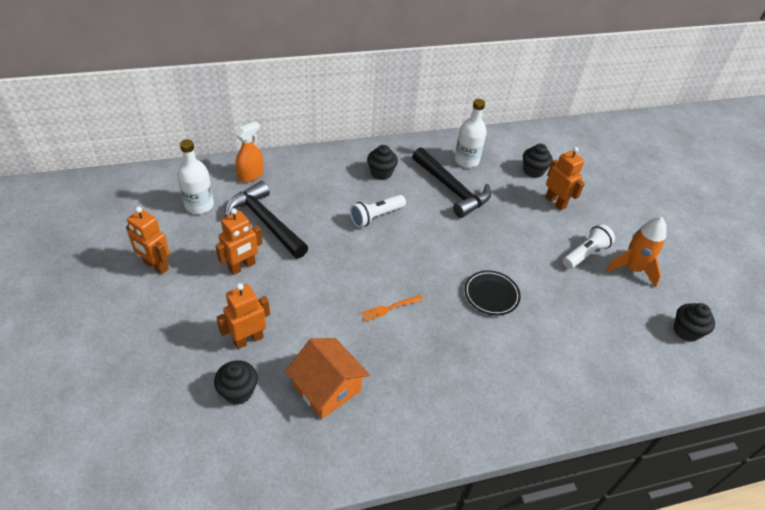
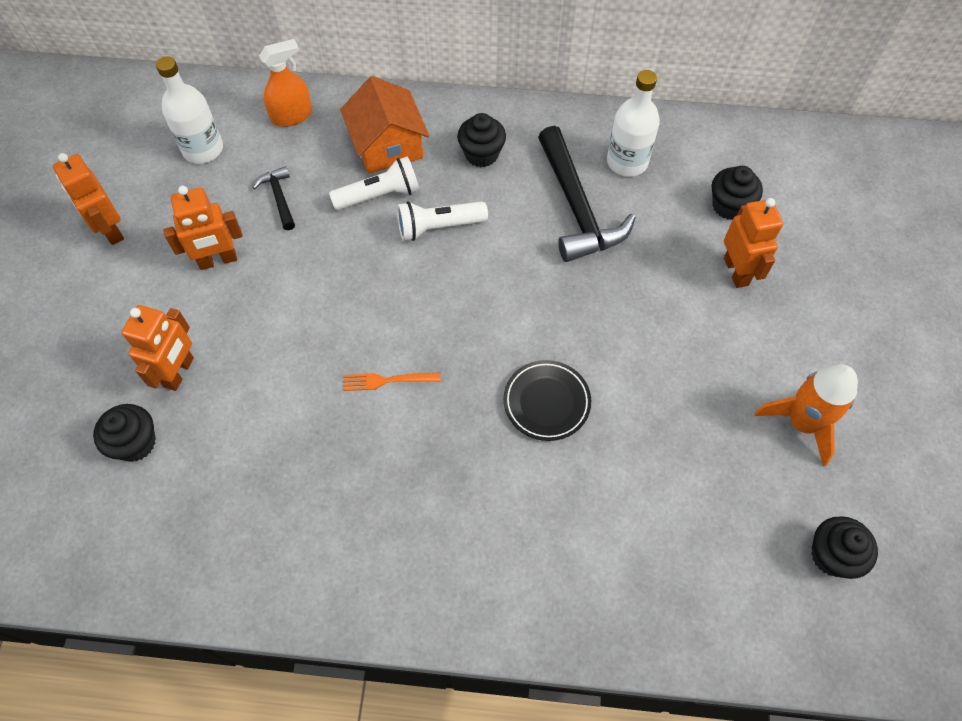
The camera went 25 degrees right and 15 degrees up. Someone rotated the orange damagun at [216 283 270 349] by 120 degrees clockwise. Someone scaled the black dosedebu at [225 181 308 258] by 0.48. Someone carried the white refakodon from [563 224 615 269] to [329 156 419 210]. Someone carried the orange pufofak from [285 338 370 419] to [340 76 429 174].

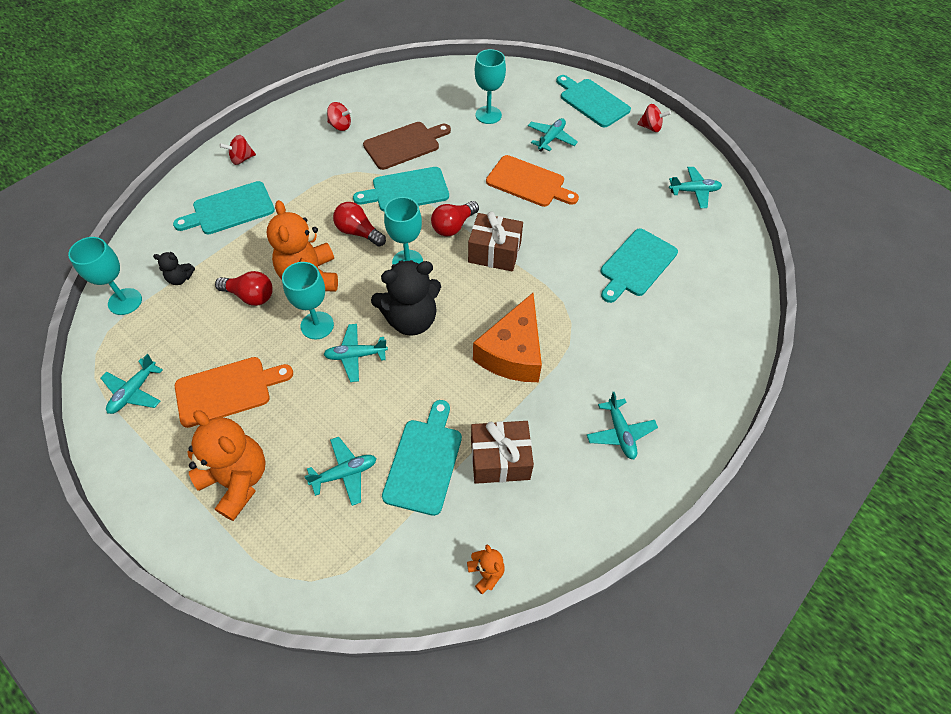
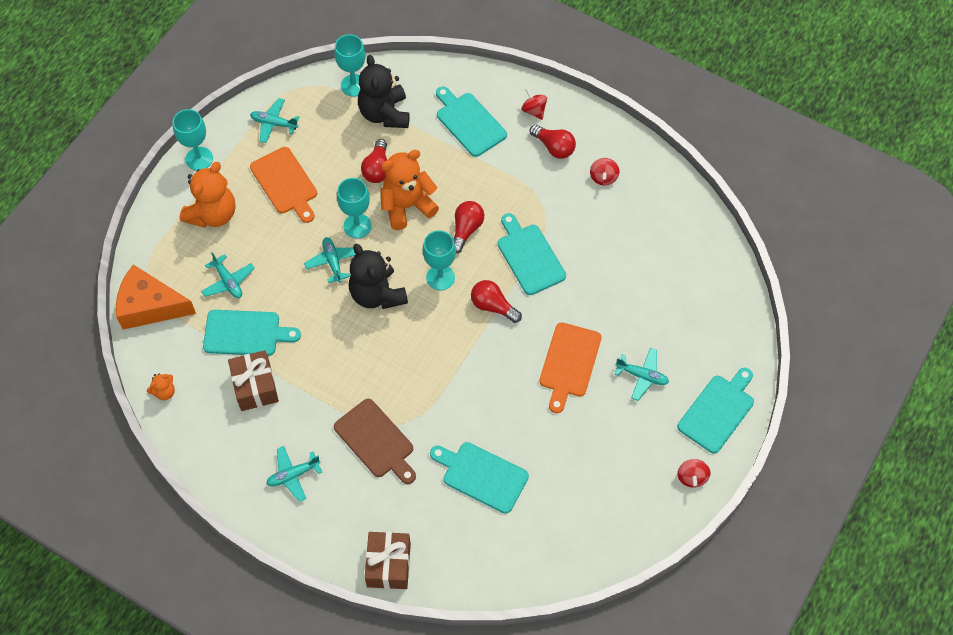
The camera went 80 degrees right and 5 degrees up. Someone carried the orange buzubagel from [473 293 542 382] to [116 265 196 330]. Someone carried the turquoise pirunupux from [475 49 506 124] to [172 109 213 171]. Someone carried the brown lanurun from [363 122 451 170] to [334 399 416 484]. Someone scaled the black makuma at [153 252 195 285] by 2.16. Someone carried the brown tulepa from [468 211 523 272] to [365 532 411 589]. Someone put down the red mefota at [530 124 576 159]. Someone took away the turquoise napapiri at [669 167 722 208].

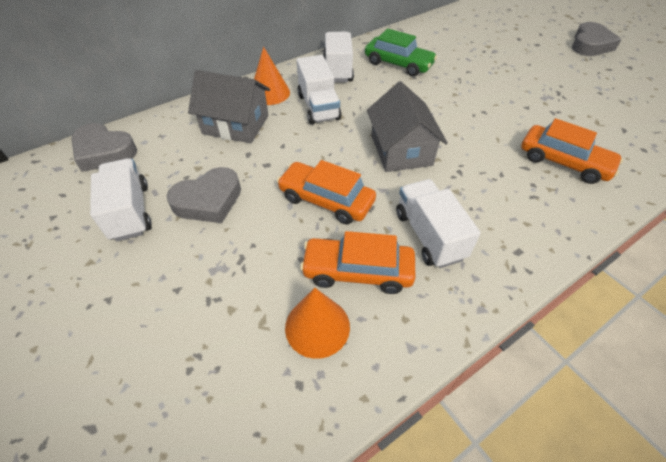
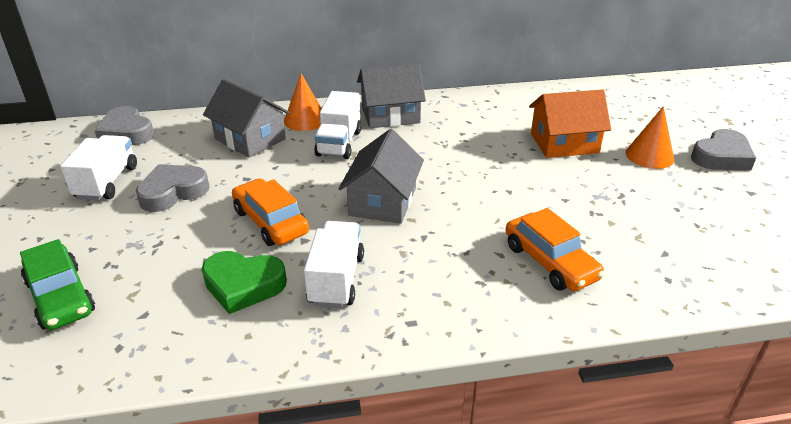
The camera went 25 degrees right and 15 degrees down. Someone carried the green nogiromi from [365 28 437 77] to [20 239 95 330]. Someone rotated the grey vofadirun at [167 167 241 223] by 150 degrees clockwise. Someone swapped the orange nogiromi at [300 231 415 294] for the green vofadirun at [202 251 287 314]. Someone swapped the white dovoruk at [323 32 354 82] for the grey pufofak at [357 63 426 128]. Someone put down the orange pufofak at [529 89 611 158]. Someone carried the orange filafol from [285 288 350 359] to [625 106 674 169].

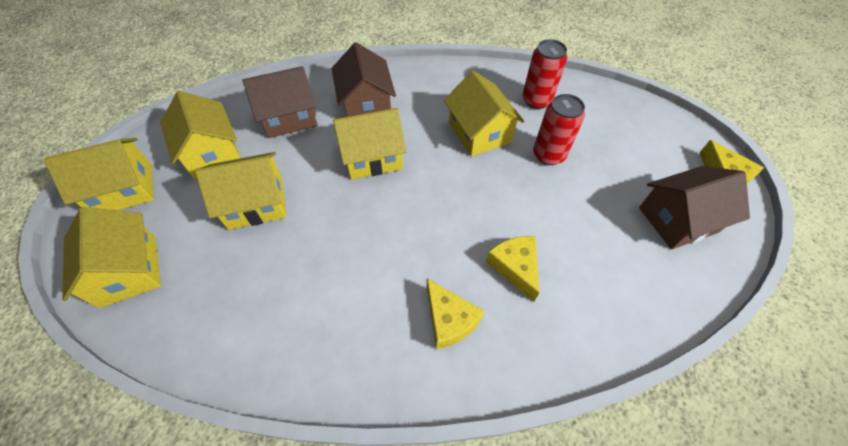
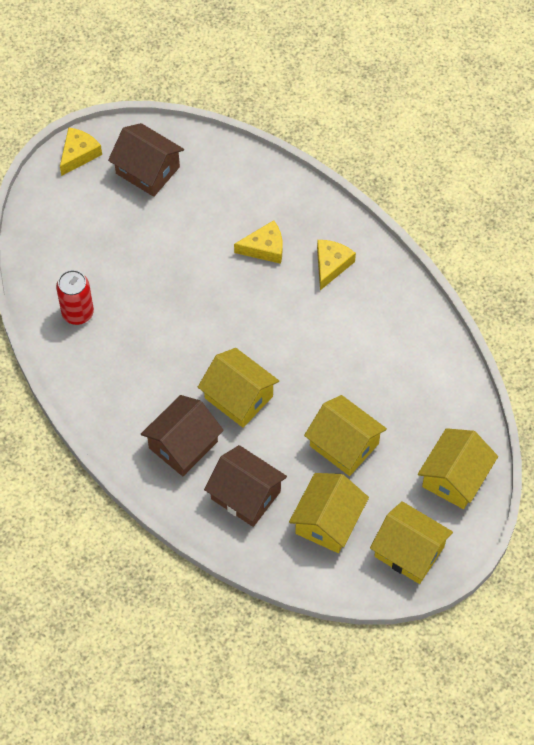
The camera went 125 degrees left and 5 degrees up. Someone rotated the yellow buzubagel at [486 236 539 302] by 135 degrees counterclockwise. Someone took away the yellow pufofak at [444 71 524 157]. Someone took away the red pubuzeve at [533 94 585 165].

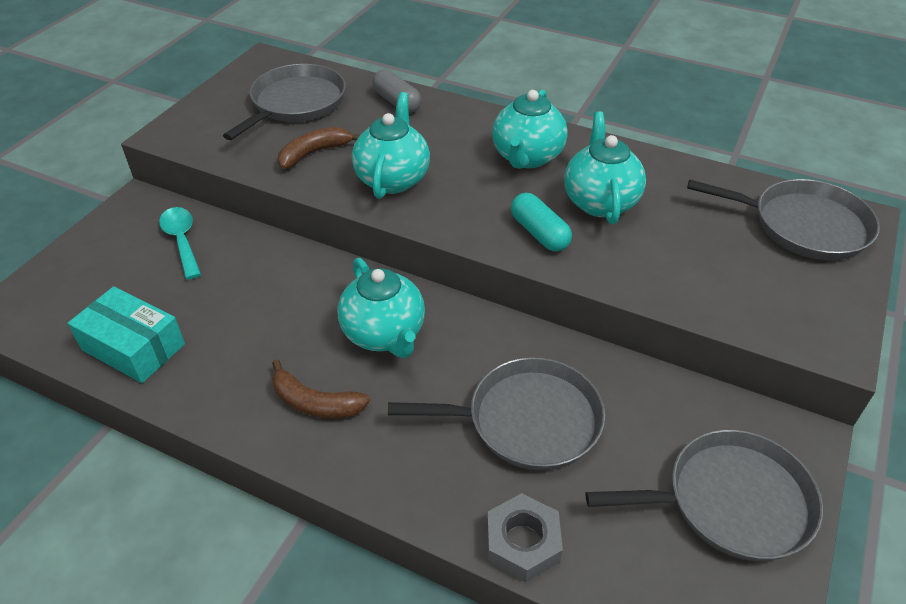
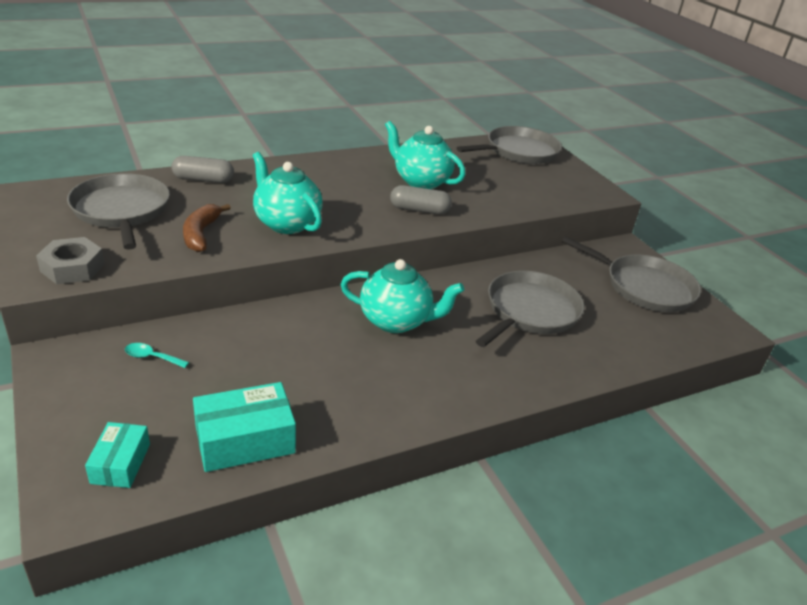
The camera went 55 degrees left and 10 degrees down. Someone carried the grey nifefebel from [487 493 563 582] to [36 237 105 284]. Someone put down the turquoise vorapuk at [85 422 150 488]. Someone scaled the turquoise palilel at [159 207 201 279] by 0.60. Someone repainted the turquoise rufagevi at [511 193 572 251], which became the grey rufagevi at [390 185 452 215]. Someone rotated the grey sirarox at [585 429 823 561] by 90 degrees clockwise. Someone took away the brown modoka at [272 359 370 419]. Someone took away the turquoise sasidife at [492 90 568 169].

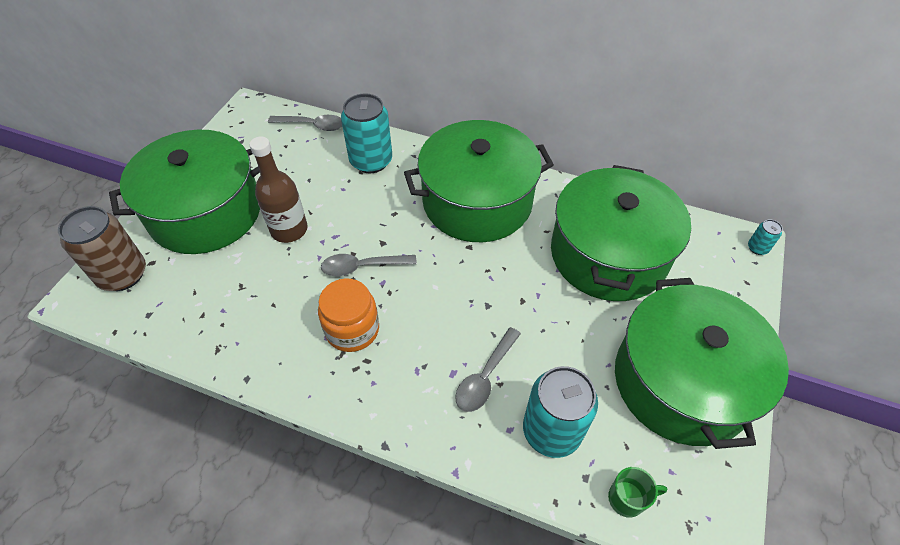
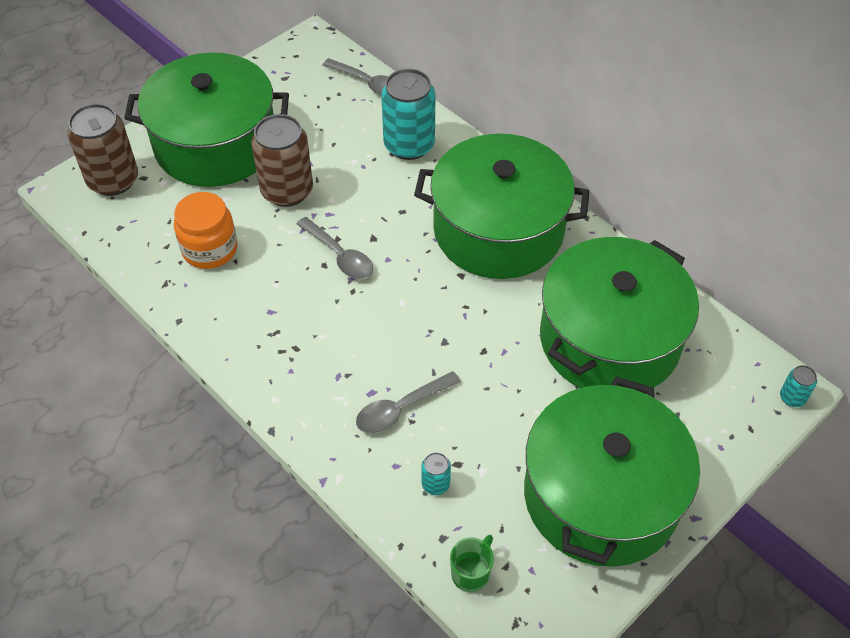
The camera went 25 degrees right and 0 degrees up. Someone carried the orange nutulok from [318 279 379 352] to [174 192 237 269]. Someone swapped the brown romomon at [249 136 308 243] for the brown pubuzeve at [251 114 313 207]. Someone rotated the grey palilel at [321 254 417 276] by 150 degrees counterclockwise. Someone scaled the turquoise pubuzeve at [523 366 598 458] by 0.44. Someone rotated the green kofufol at [608 467 667 518] by 75 degrees counterclockwise.

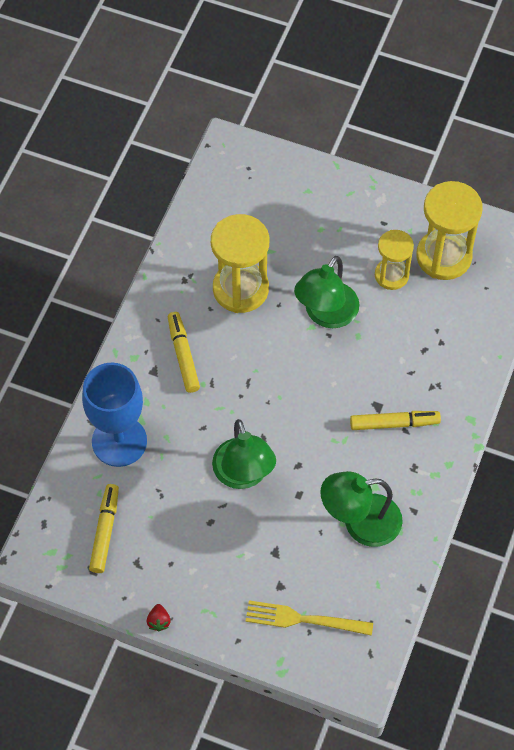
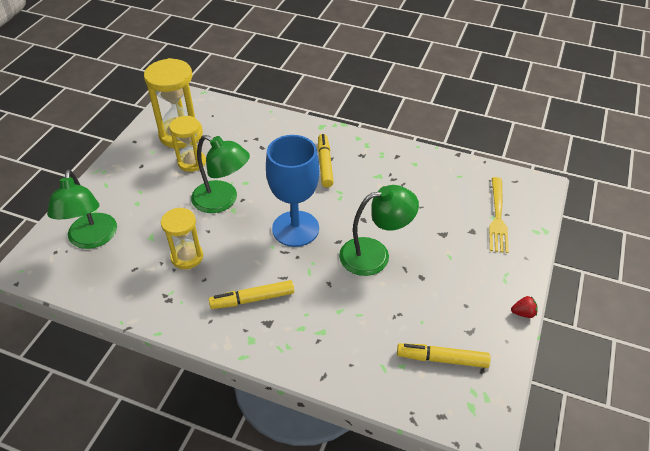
The camera went 90 degrees left and 15 degrees down. Someone carried the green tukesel from [320 471 403 547] to [47 169 117 249]. Someone scaled the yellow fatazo at [211 214 269 313] by 0.62. Someone carried the blue pirunupux from [82 363 147 467] to [266 135 320 247].

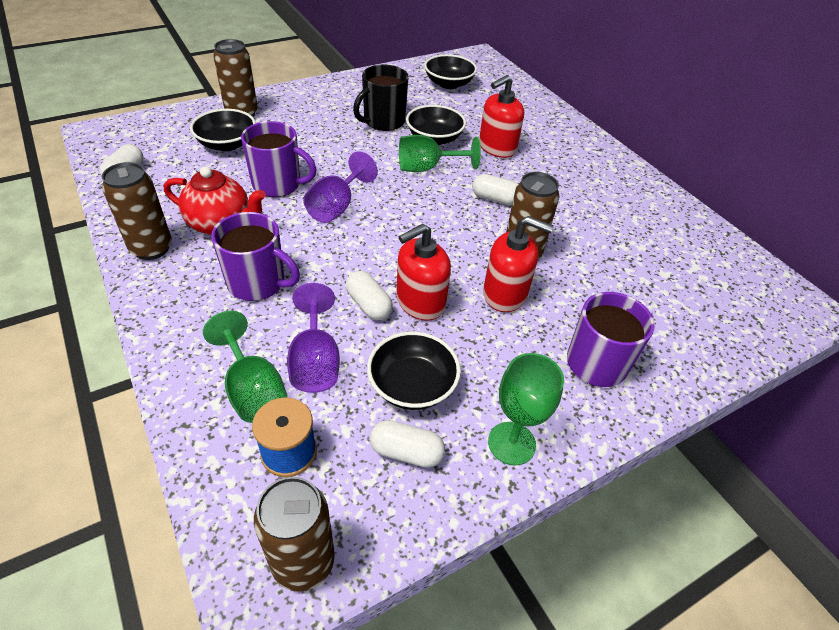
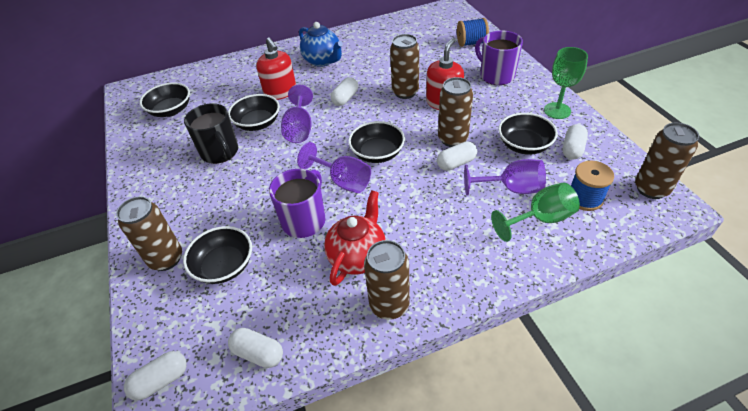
The camera went 75 degrees left and 0 degrees up. Someone put down the white rufagevi at [124 351 187 401]. Someone repainted the green pirunupux at [399 135 481 172], which became the purple pirunupux at [281 84 313 143]. Someone put down the blue sasidife at [299 22 343 67]. Someone put down the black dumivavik at [348 121 405 163]. Someone swapped the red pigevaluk at [396 224 451 321] for the brown pubuzeve at [438 77 473 147]. Someone put down the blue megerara at [457 18 489 47]. Someone took away the purple kofufol at [211 212 300 301].

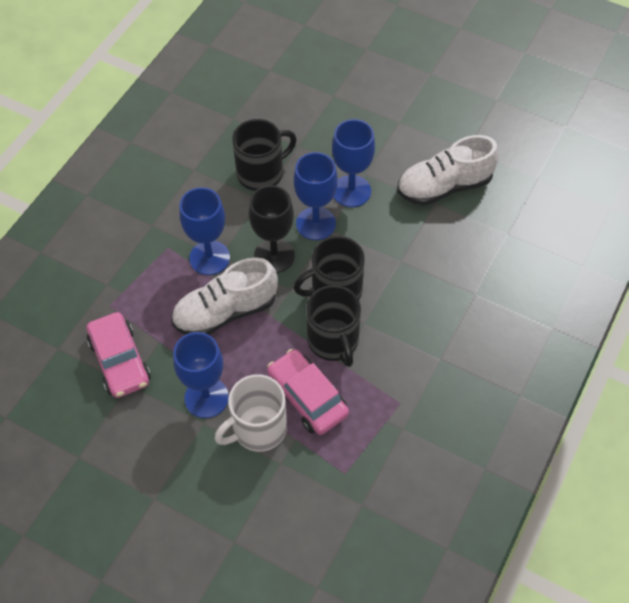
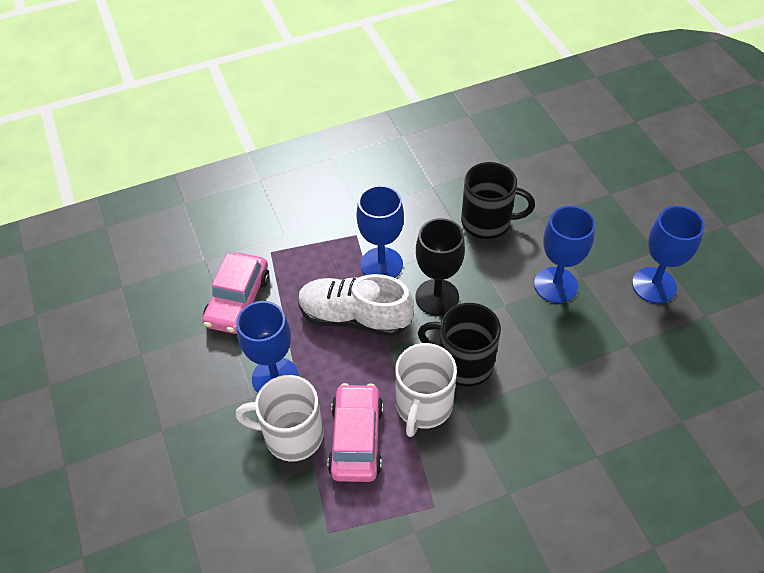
The camera went 40 degrees right and 5 degrees down. Someone repainted the black kofufol at [307 285 361 367], which became the white kofufol at [395 343 457 437]. Someone carried the blue pirunupux from [294 152 338 240] to [632 206 705 303]. Someone took away the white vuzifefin at [397 135 499 206].

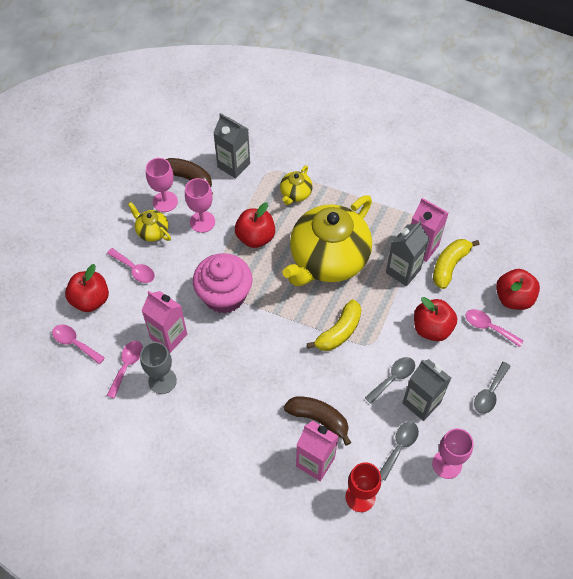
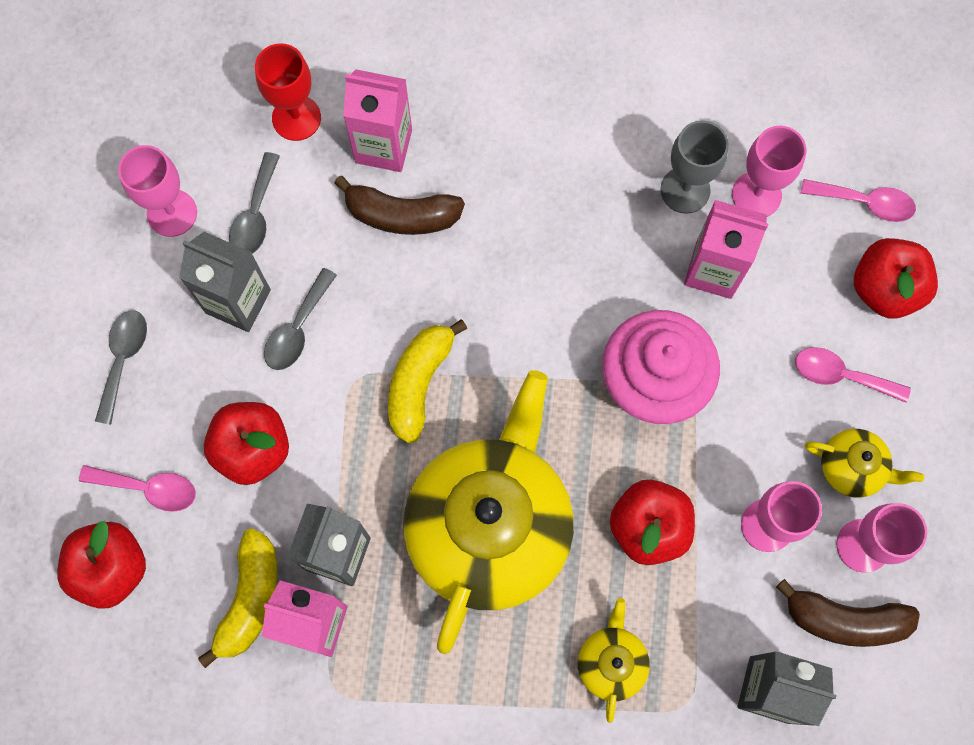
The camera went 160 degrees right and 15 degrees up. Someone swapped the pink palilel at [106 341 143 399] for the pink pirunupux at [732 126 806 217].

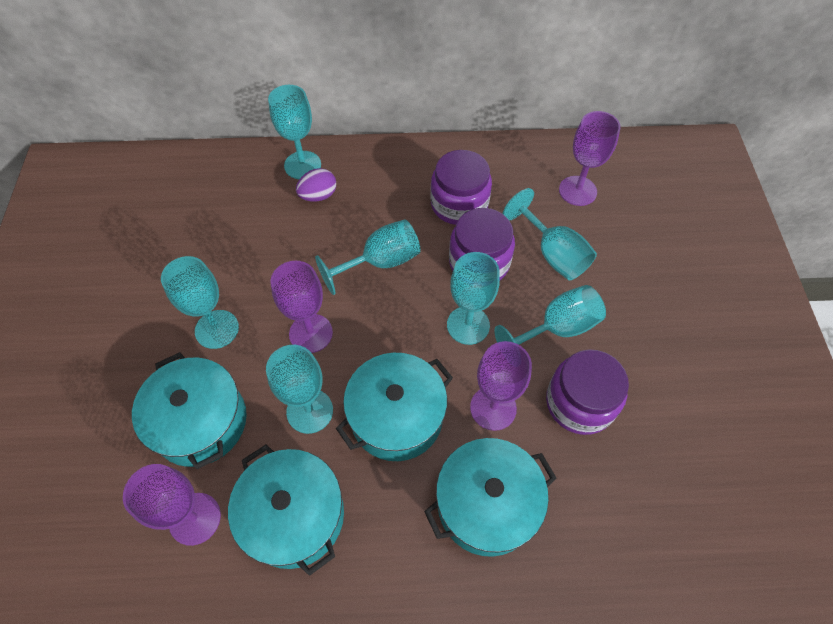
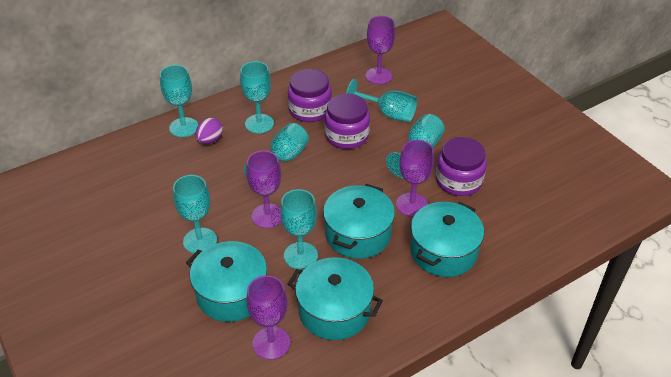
The camera went 30 degrees left and 15 degrees down. Someone carried the turquoise pirunupux from [447 252 500 345] to [240 61 274 134].

